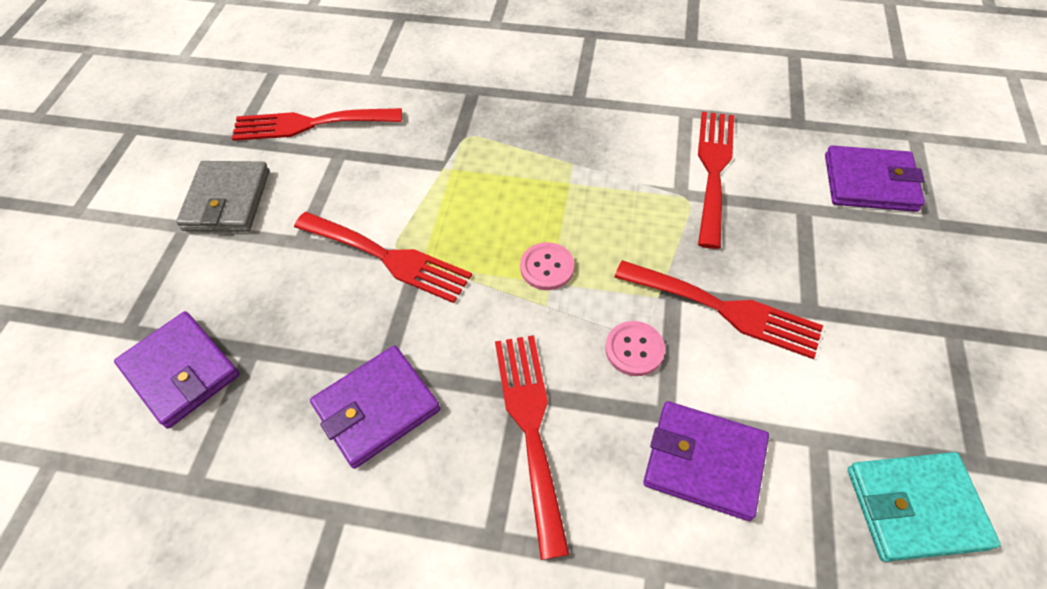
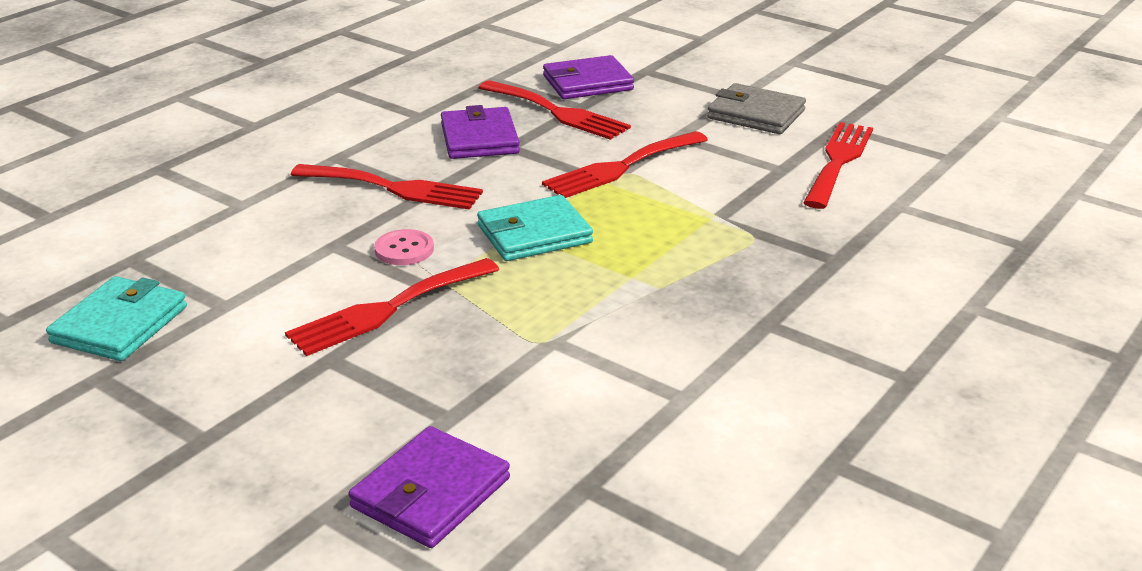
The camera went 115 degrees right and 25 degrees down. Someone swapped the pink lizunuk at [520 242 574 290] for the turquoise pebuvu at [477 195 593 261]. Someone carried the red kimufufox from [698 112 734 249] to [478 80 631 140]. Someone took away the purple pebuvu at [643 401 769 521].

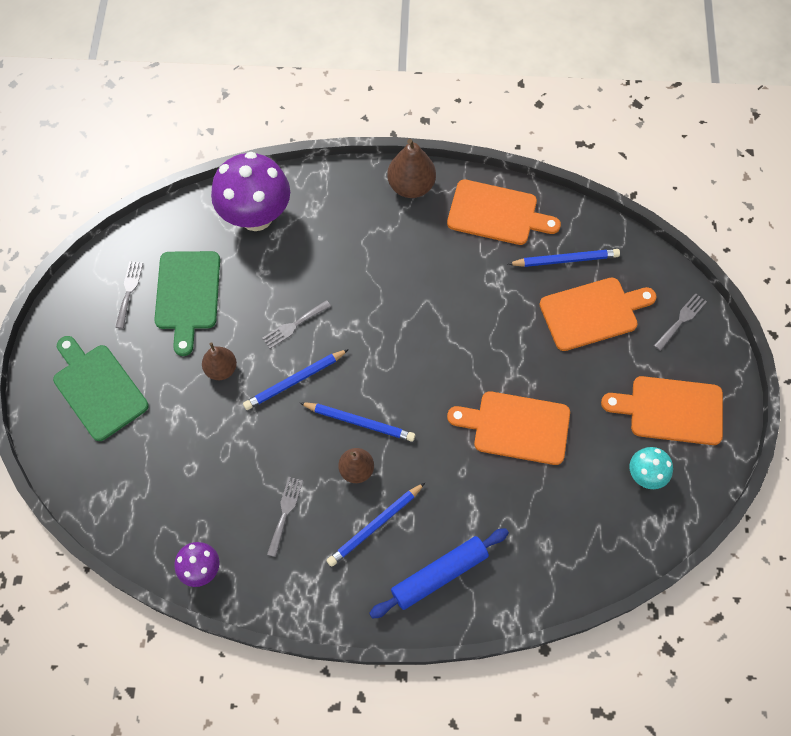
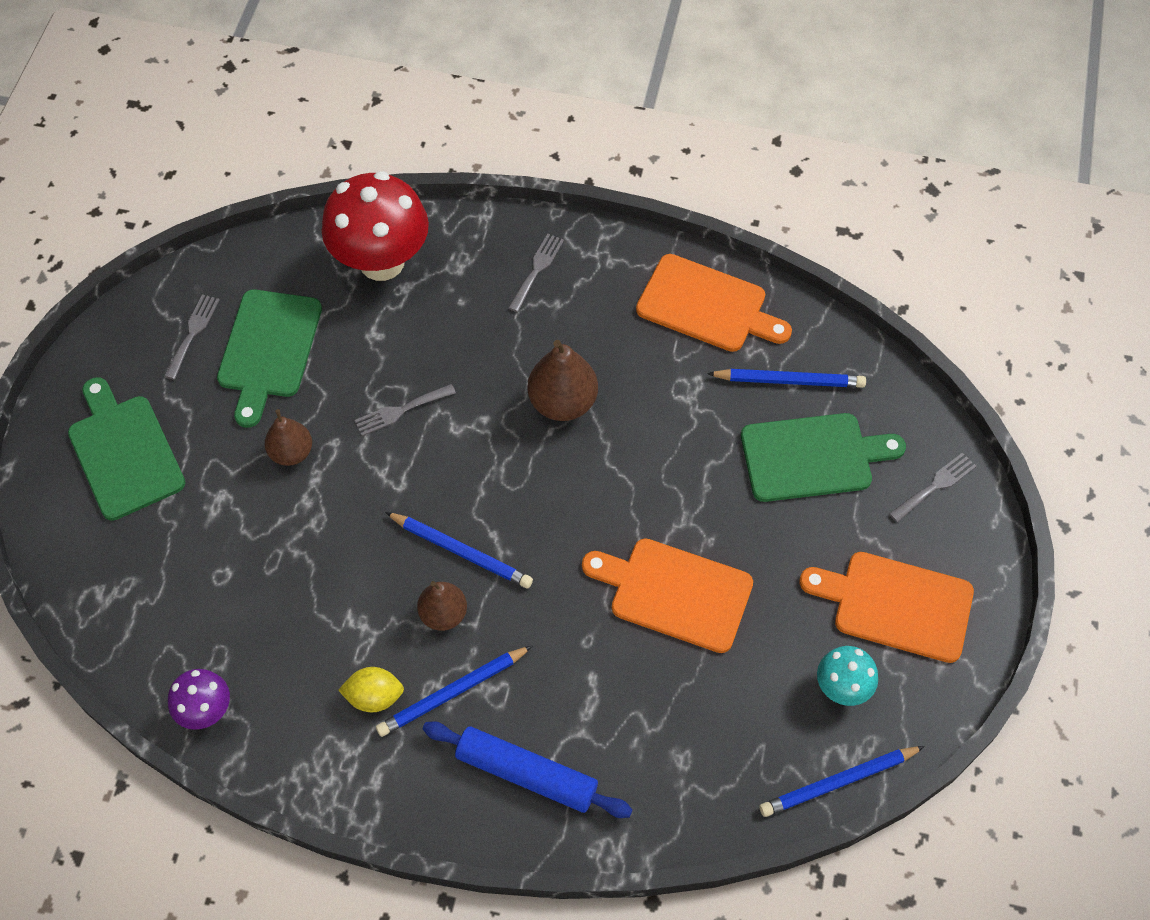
The camera went 10 degrees right and 5 degrees down. Someone repainted the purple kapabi at [211 152 290 231], which became the red kapabi at [322 171 429 281]. Someone put down the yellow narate at [338 667 404 712]. Someone rotated the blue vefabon at [369 528 509 619] by 45 degrees clockwise. Someone carried the grey kimufufox from [267 477 303 557] to [508 234 564 312]. Someone carried the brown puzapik from [387 139 436 198] to [527 340 598 421]. Someone repainted the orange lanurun at [539 277 657 351], which became the green lanurun at [741 413 906 502]. Someone carried the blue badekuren from [243 349 349 410] to [760 746 925 817].

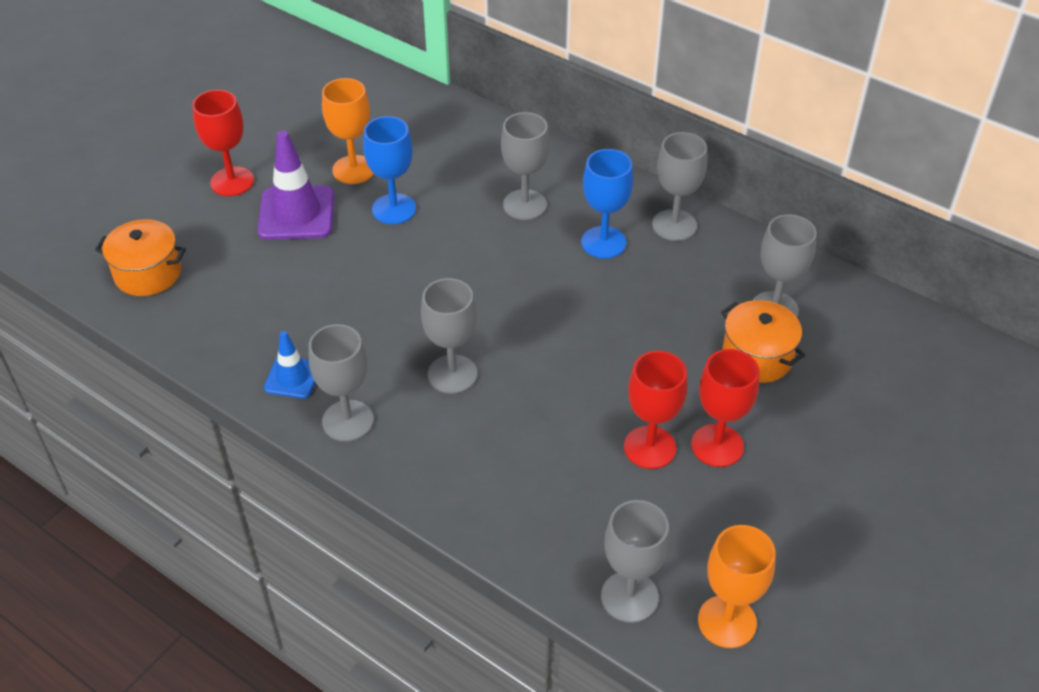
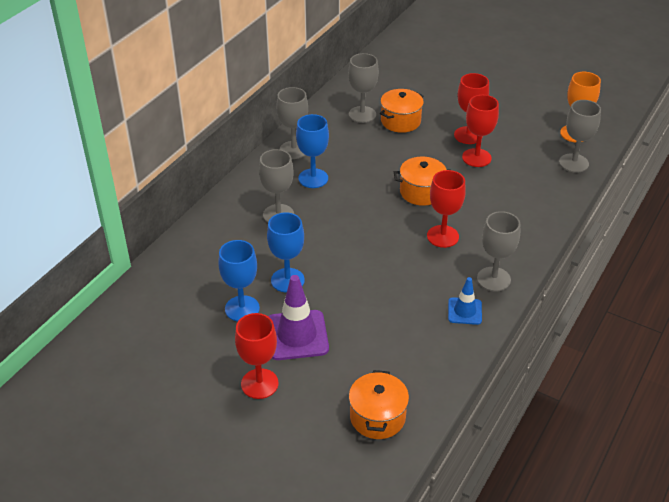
The camera went 95 degrees left and 5 degrees down. Someone repainted the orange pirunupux at [322 78 374 184], which became the blue pirunupux at [218 240 260 321]. Someone put down the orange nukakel at [394 157 451 206]. Someone repainted the grey pirunupux at [421 278 477 394], which became the red pirunupux at [427 170 466 248].

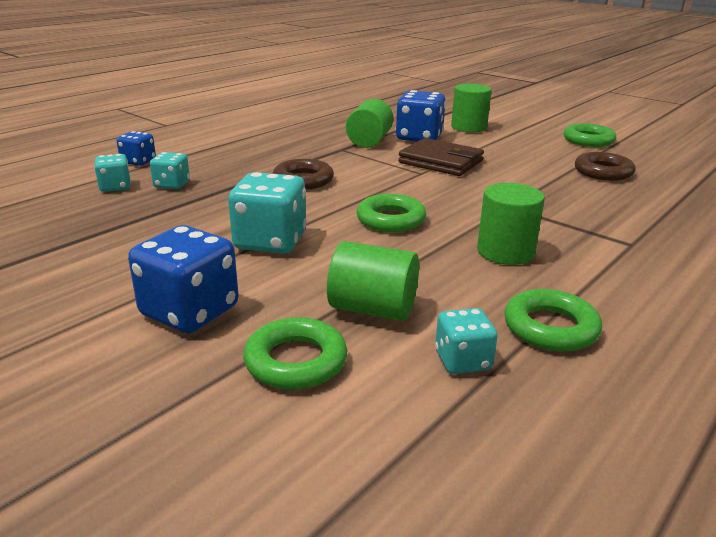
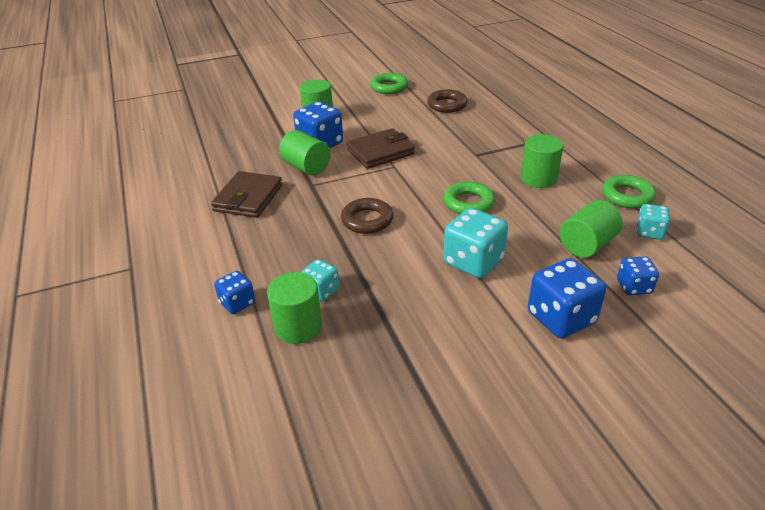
The camera went 60 degrees left and 10 degrees up. Someone put down the brown pebuvu at [211 171 282 218]. Someone swapped the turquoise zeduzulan at [94 154 131 192] for the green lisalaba at [267 272 322 344]. Someone swapped the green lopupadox at [243 317 347 390] for the blue zeduzulan at [617 256 659 295].

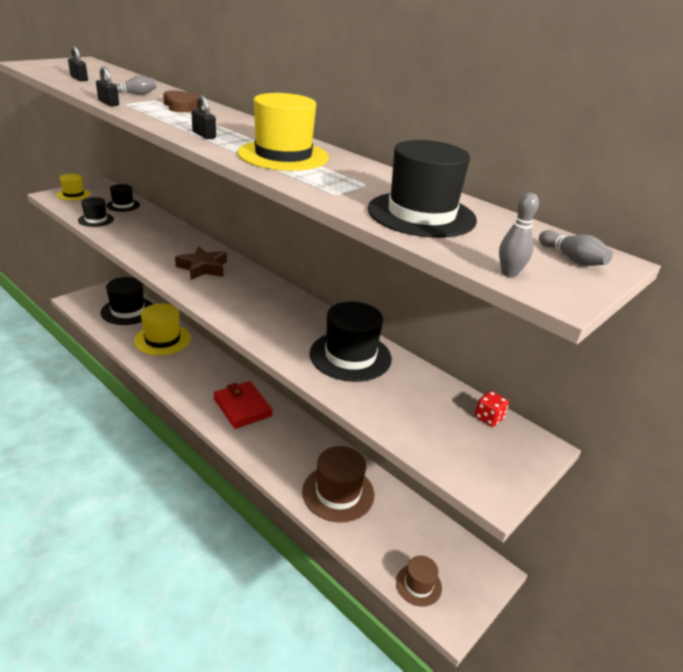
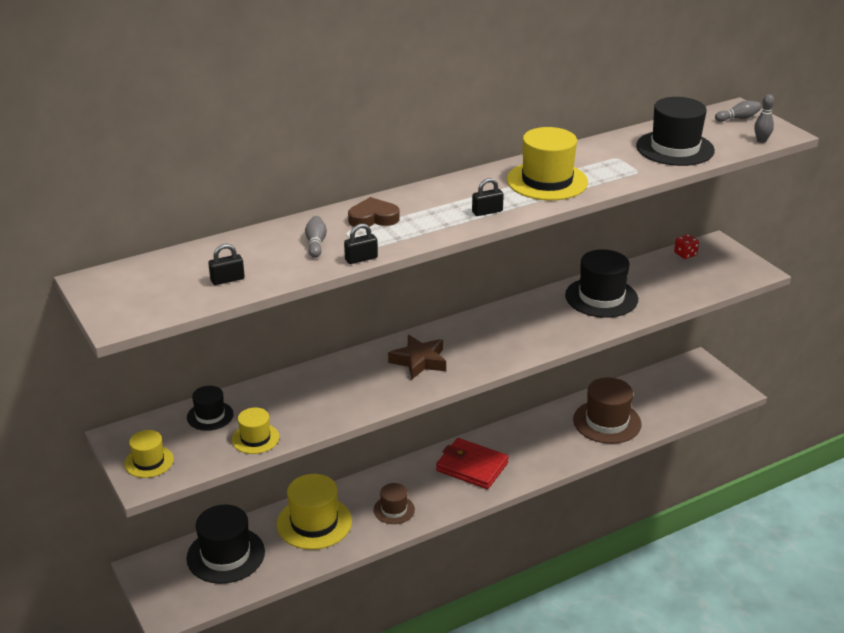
The camera went 70 degrees left and 0 degrees up. Someone repainted the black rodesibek at [78 197 114 227], which became the yellow rodesibek at [232 408 279 454]. Someone carried the brown rodesibek from [396 555 442 607] to [374 483 415 524]. Someone rotated the red pebuvu at [213 381 273 429] by 45 degrees clockwise.

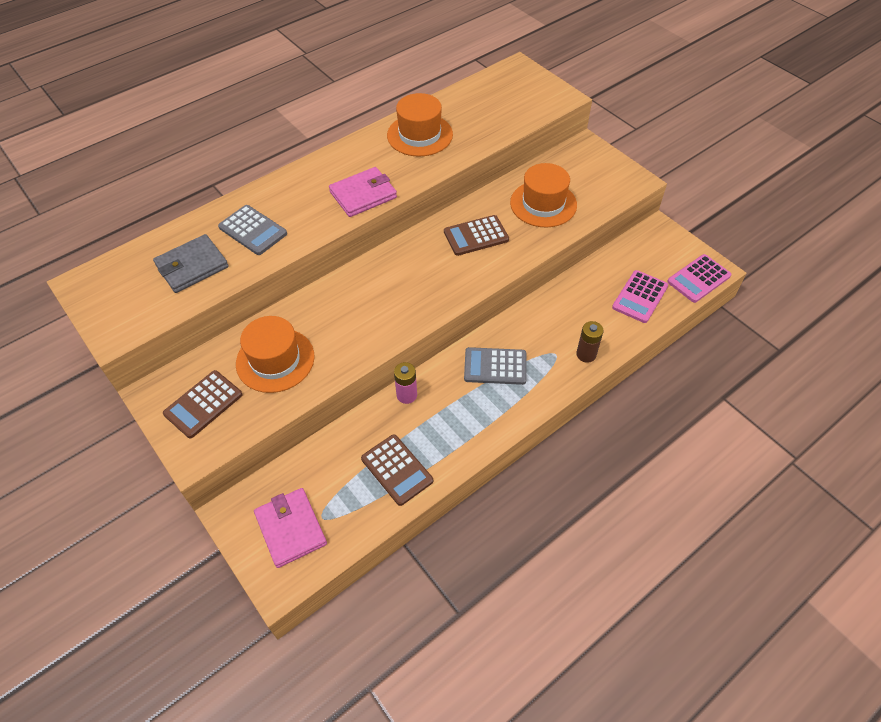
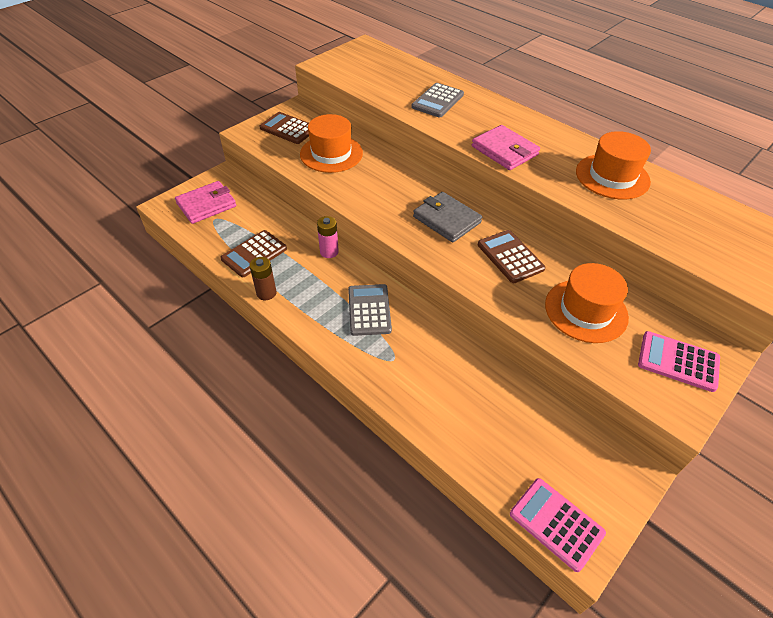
The camera went 80 degrees right and 5 degrees down. Someone carried the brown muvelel from [576 321 604 363] to [249 257 277 300]. Someone carried the grey pebuvu from [153 234 229 293] to [413 192 482 243]. Someone carried the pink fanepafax from [612 270 668 323] to [638 331 720 392].

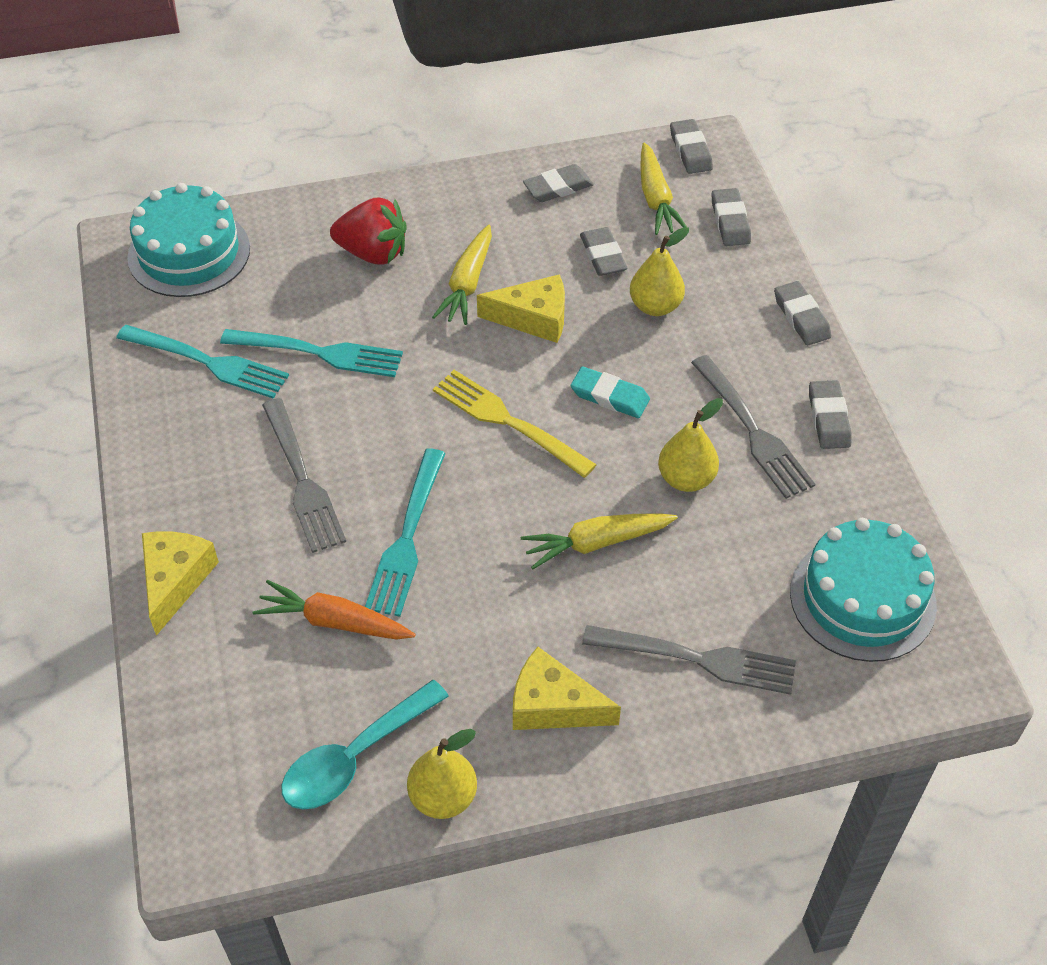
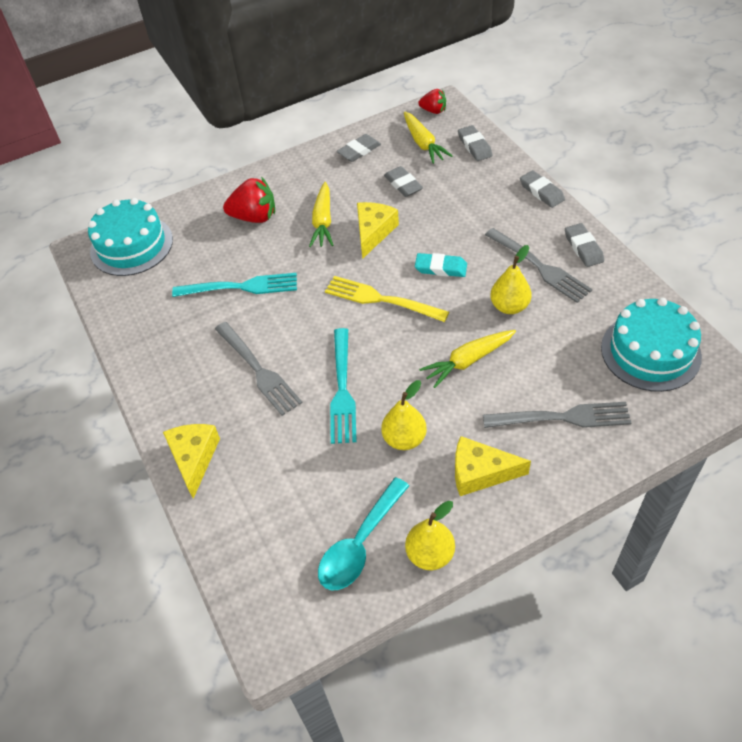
The camera went 10 degrees left and 0 degrees up. Someone rotated the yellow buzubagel at [477 274 565 343] by 60 degrees counterclockwise. Someone carried the yellow puzapik from [630 227 689 316] to [381 380 427 450]. Someone swapped the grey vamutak at [670 119 713 174] for the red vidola at [418 89 446 114]. Someone took away the turquoise kimufufox at [116 325 289 399]. Someone took away the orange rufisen at [253 580 416 640].

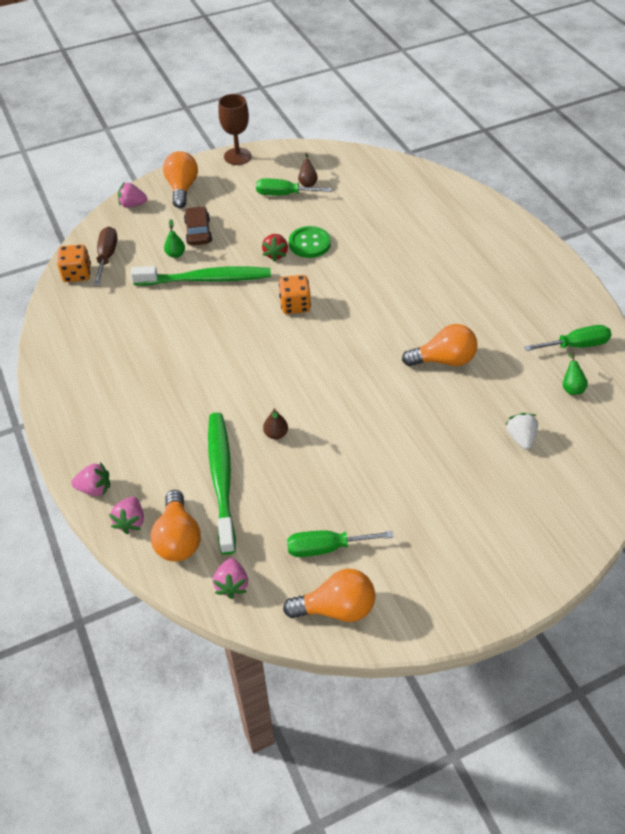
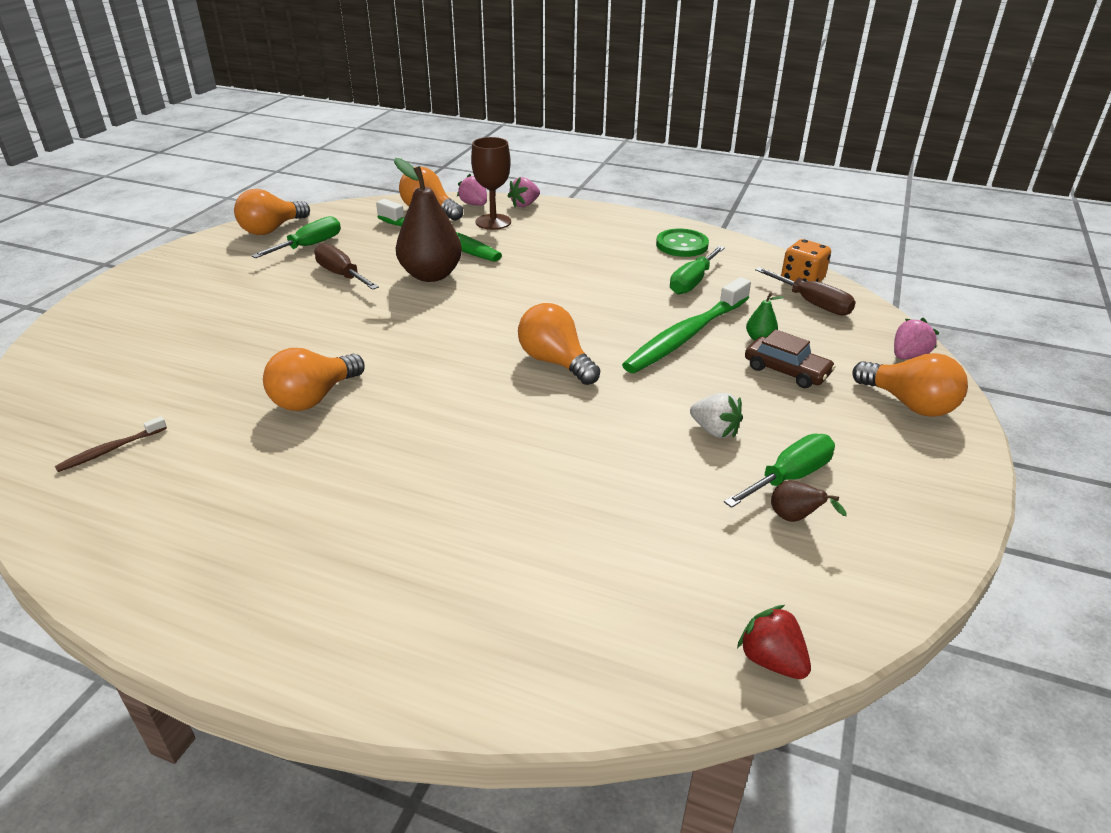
The camera went 135 degrees right and 15 degrees down. Someone swapped the green puzapik at [563 353 588 395] for the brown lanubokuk at [55 416 167 472]. Someone put down the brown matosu at [314 243 379 290]. Someone scaled the brown puzapik at [263 409 288 439] by 2.36. Someone carried the brown pirunupux from [218 94 251 165] to [471 137 511 230]. Someone swapped the orange zeduzulan at [279 275 311 314] for the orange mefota at [518 303 601 385]. Someone carried the green lizunuk from [289 226 331 258] to [656 229 709 257]. Someone carried the green matosu from [524 325 612 351] to [670 246 725 295]. Someone carried the white vidola from [505 413 538 450] to [690 393 743 438]. Someone carried the red vidola from [262 234 288 262] to [737 605 811 679]. Someone took away the pink vidola at [213 558 248 599].

